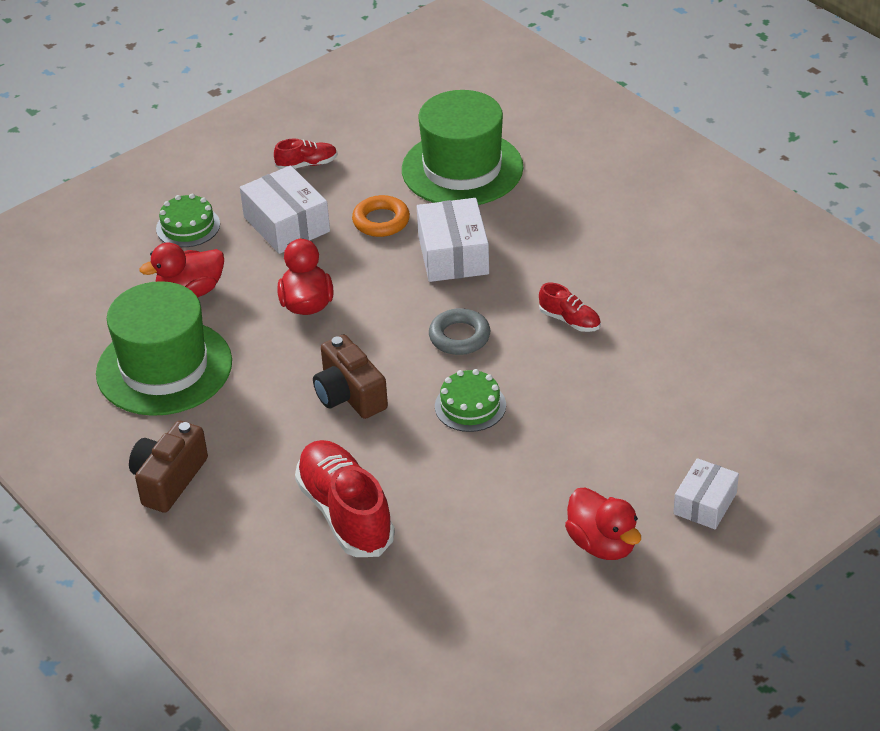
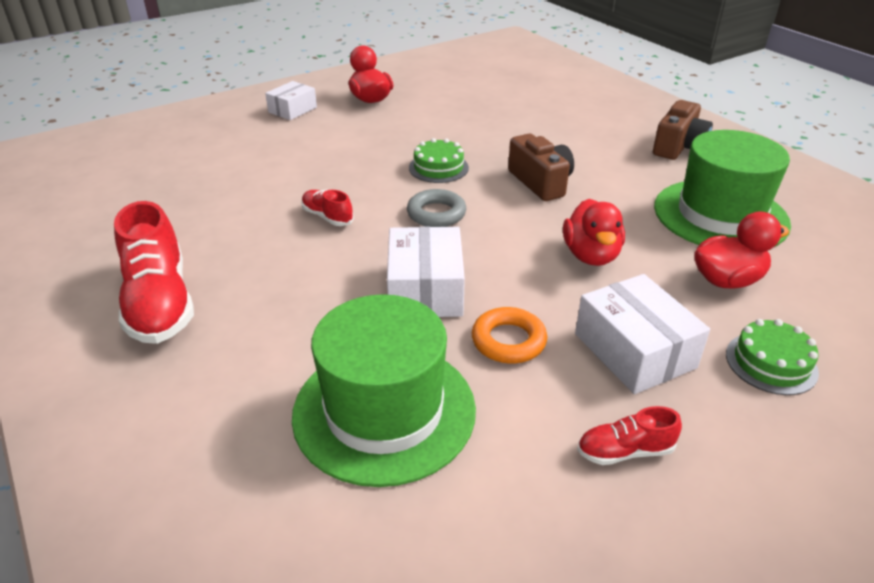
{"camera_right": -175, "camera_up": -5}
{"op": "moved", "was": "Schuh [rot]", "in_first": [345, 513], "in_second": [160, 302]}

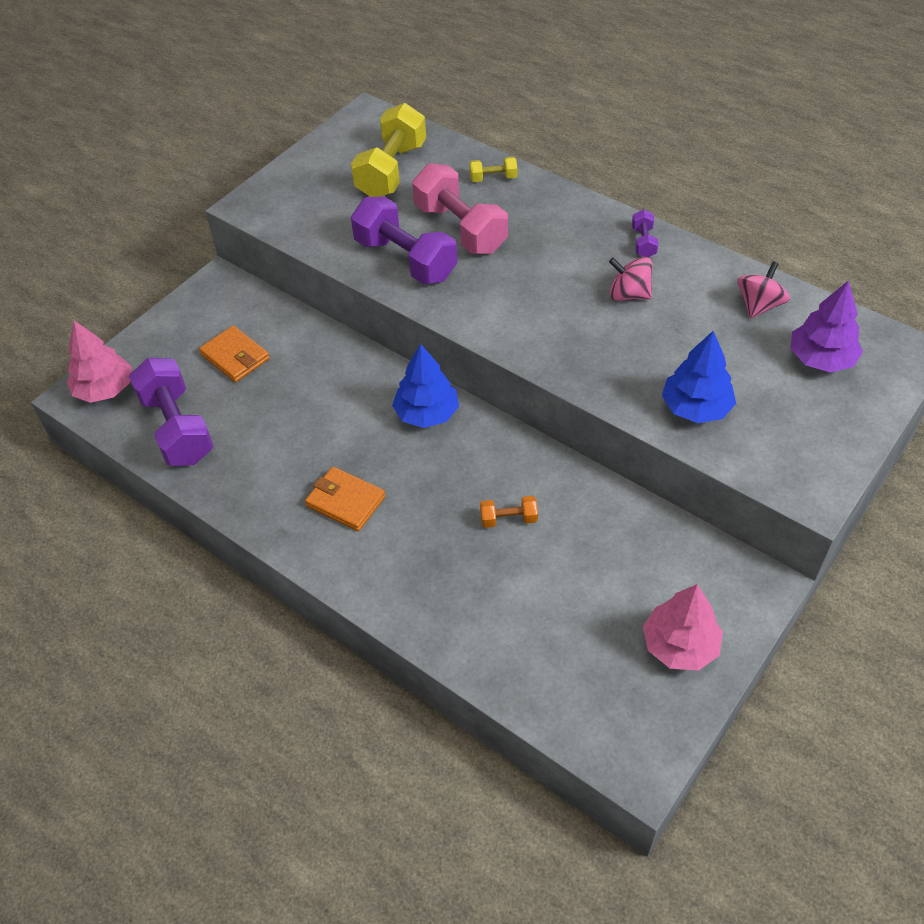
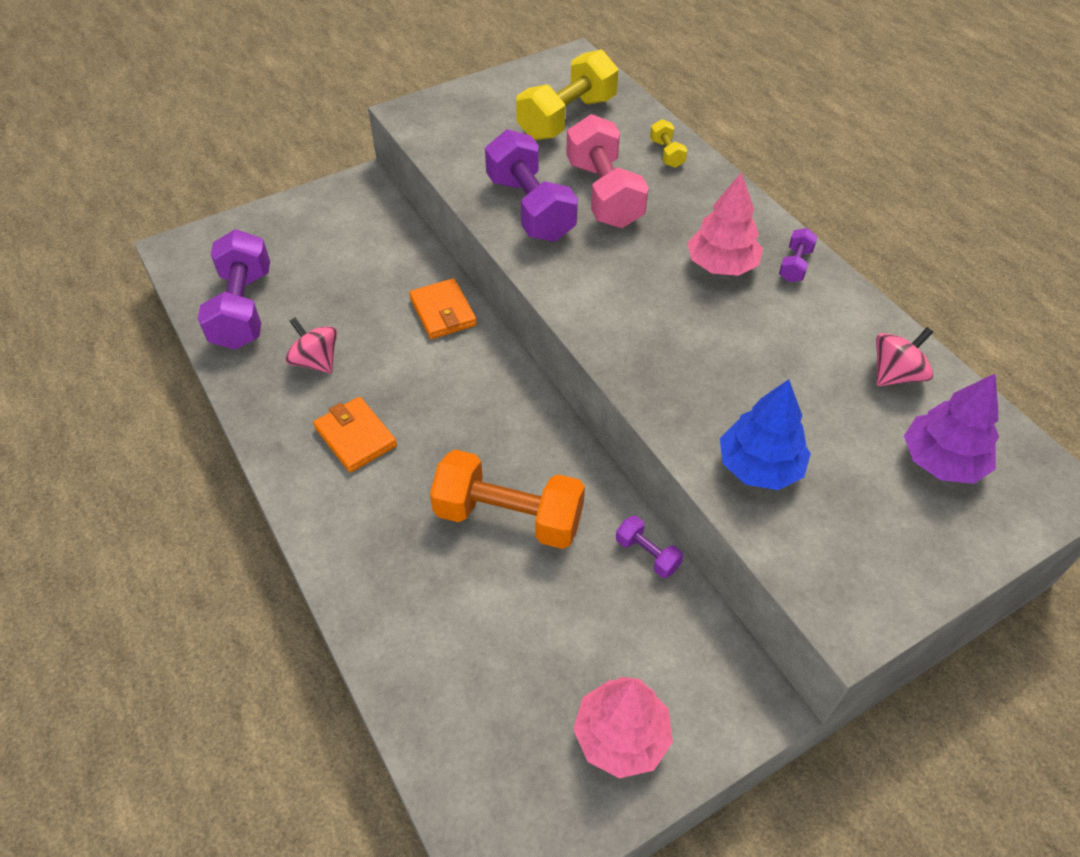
{"camera_right": 20, "camera_up": 0}
{"op": "removed", "was": "Baum [blau]", "in_first": [427, 413]}
{"op": "added", "now": "Hantel [lila]", "in_second": [647, 554]}
{"op": "moved", "was": "Baum [rosa]", "in_first": [105, 389], "in_second": [721, 265]}
{"op": "moved", "was": "Geldbörse [orange]", "in_first": [235, 357], "in_second": [443, 312]}
{"op": "moved", "was": "Kreisel [rosa]", "in_first": [628, 294], "in_second": [316, 361]}
{"op": "turned", "was": "Hantel [gelb]", "in_first": [493, 178], "in_second": [666, 153], "clockwise": 60}
{"op": "resized", "was": "Hantel [orange]", "in_first": [508, 519], "in_second": [509, 517], "ratio": 2.2}

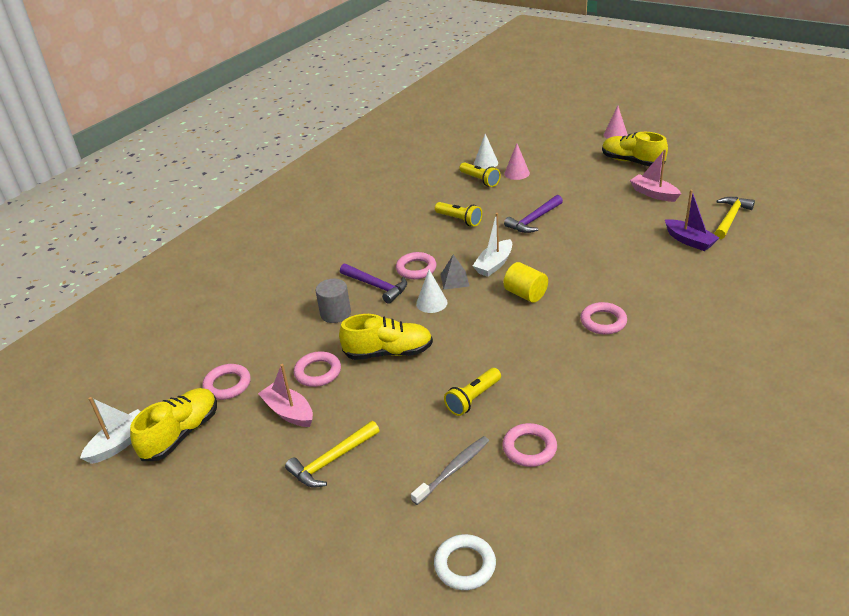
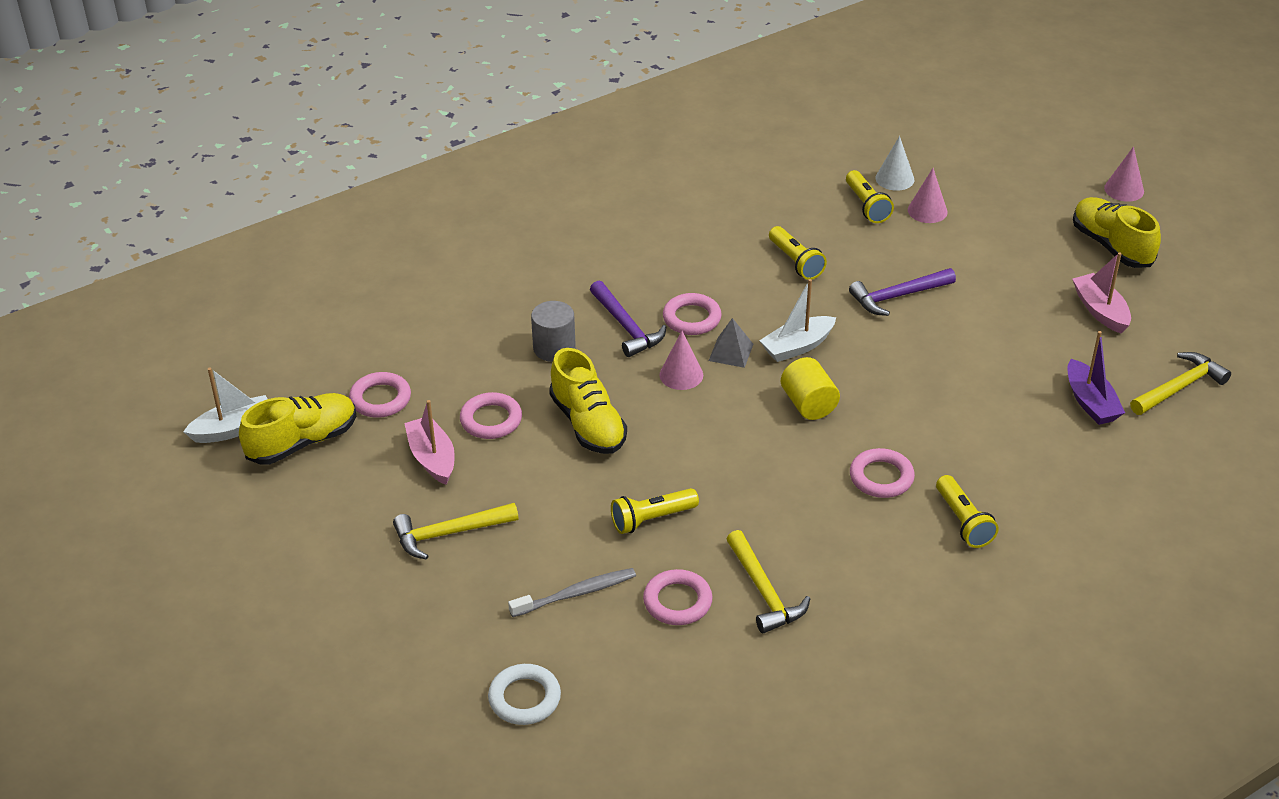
{"camera_right": 20, "camera_up": 5}
{"op": "added", "now": "Hammer [gelb]", "in_second": [764, 592]}
{"op": "added", "now": "Taschenlampe [gelb]", "in_second": [963, 522]}
{"op": "recoloured", "was": "Kegel [weiß]", "now": "Kegel [rosa]", "in_first": [431, 303], "in_second": [681, 375]}
{"op": "turned", "was": "Schuh [gelb]", "in_first": [388, 352], "in_second": [588, 424], "clockwise": 45}

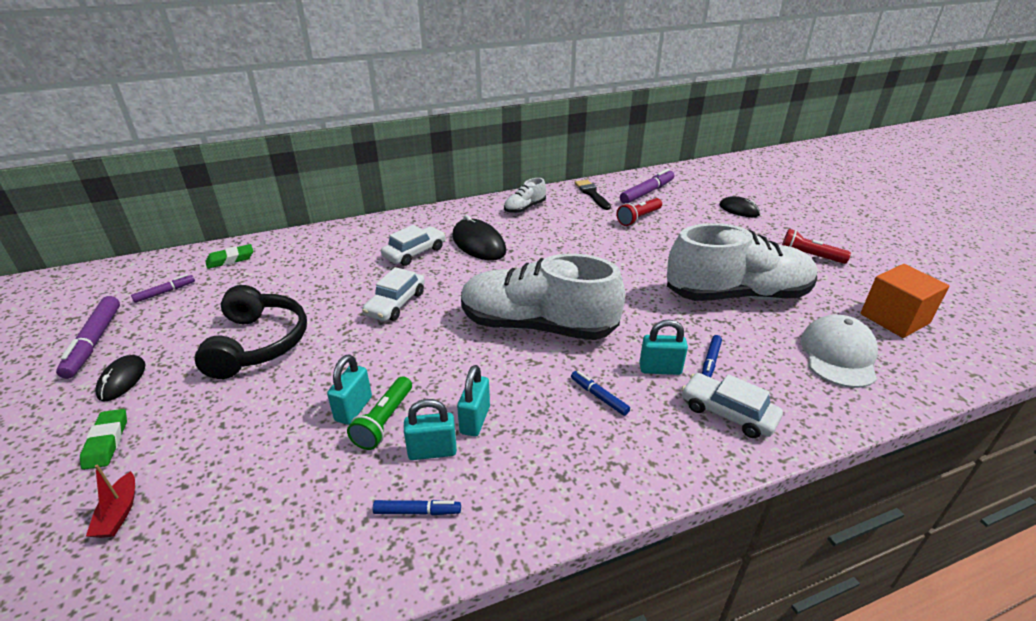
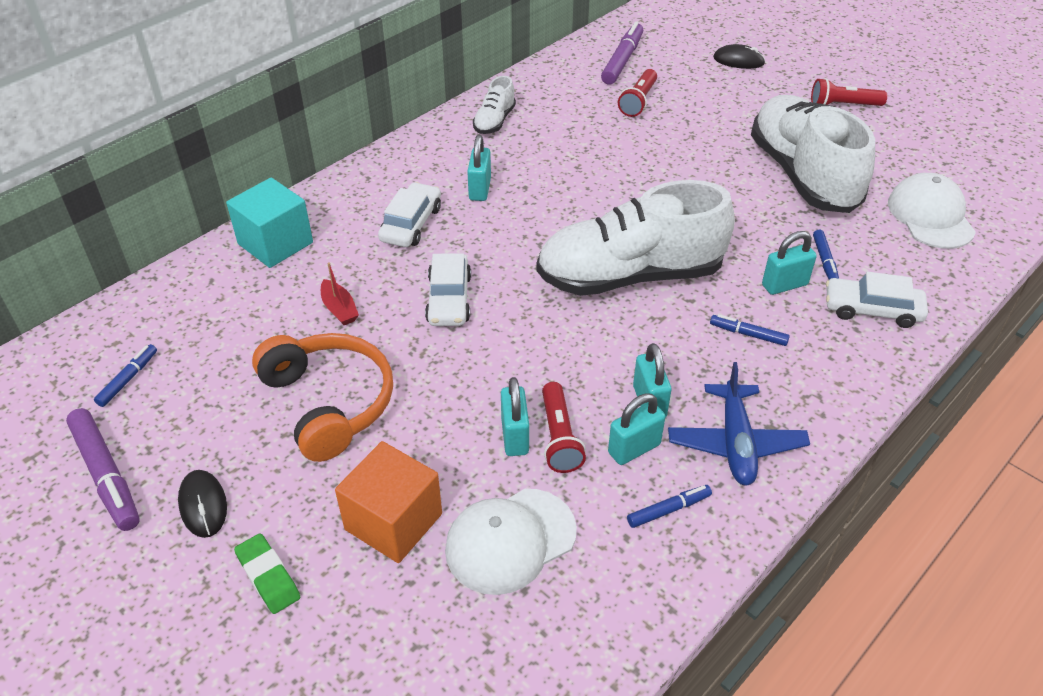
{"camera_right": -25, "camera_up": 10}
{"op": "removed", "was": "Radiergummi [grün]", "in_first": [230, 259]}
{"op": "removed", "was": "Pinsel [schwarz]", "in_first": [592, 194]}
{"op": "added", "now": "Kubus [türkis]", "in_second": [275, 243]}
{"op": "added", "now": "Kappe [weiß]", "in_second": [510, 540]}
{"op": "added", "now": "Flugzeug [blau]", "in_second": [735, 443]}
{"op": "moved", "was": "Boot [rot]", "in_first": [119, 513], "in_second": [339, 309]}
{"op": "moved", "was": "Kubus [orange]", "in_first": [894, 319], "in_second": [393, 521]}
{"op": "replaced", "was": "Computermaus [schwarz]", "now": "Vorhängeschloss [türkis]", "in_first": [478, 244], "in_second": [480, 189]}
{"op": "recoloured", "was": "Filzstift [lila]", "now": "Filzstift [blau]", "in_first": [165, 292], "in_second": [128, 379]}
{"op": "recoloured", "was": "Kopfhörer [schwarz]", "now": "Kopfhörer [orange]", "in_first": [258, 343], "in_second": [329, 403]}
{"op": "recoloured", "was": "Taschenlampe [grün]", "now": "Taschenlampe [rot]", "in_first": [384, 421], "in_second": [559, 437]}
{"op": "turned", "was": "Schuh [weiß]", "in_first": [737, 295], "in_second": [802, 175], "clockwise": -75}

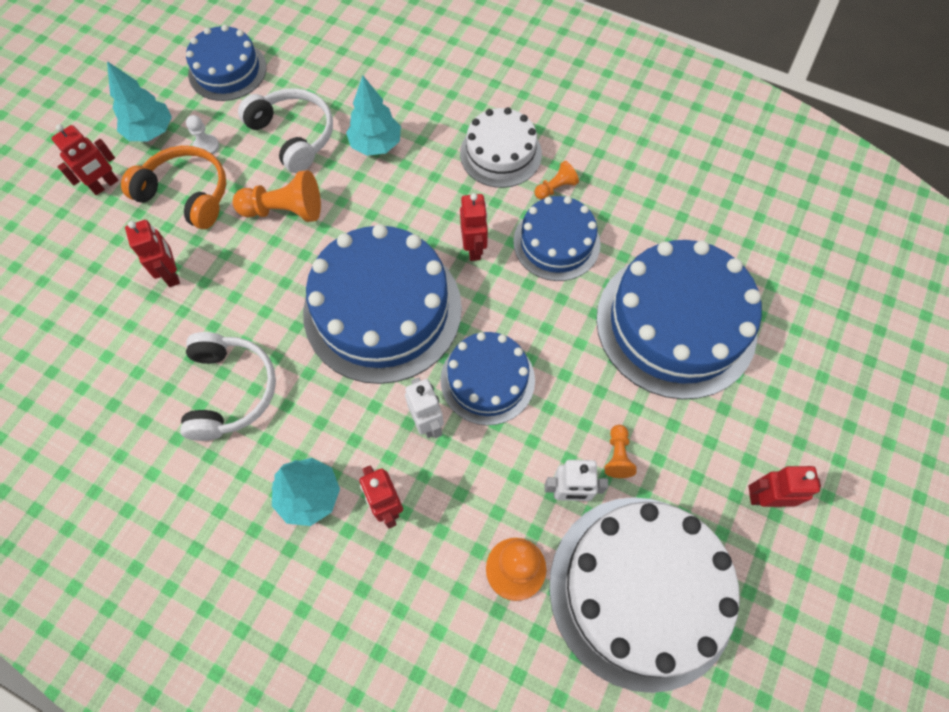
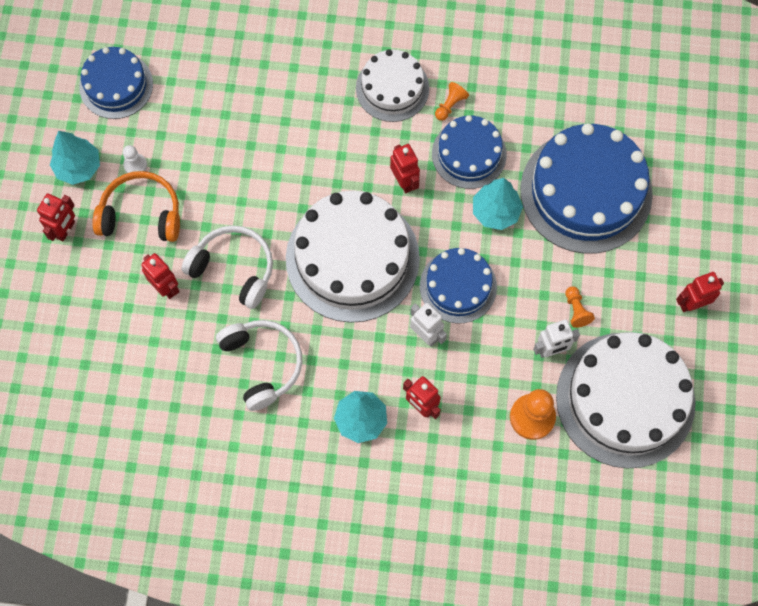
{"camera_right": -20, "camera_up": 5}
{"op": "removed", "was": "Bauer [orange]", "in_first": [284, 210]}
{"op": "moved", "was": "Kopfhörer [weiß]", "in_first": [294, 135], "in_second": [234, 269]}
{"op": "moved", "was": "Baum [türkis]", "in_first": [376, 144], "in_second": [495, 212]}
{"op": "recoloured", "was": "Kuchen [blau]", "now": "Kuchen [weiß]", "in_first": [382, 309], "in_second": [352, 258]}

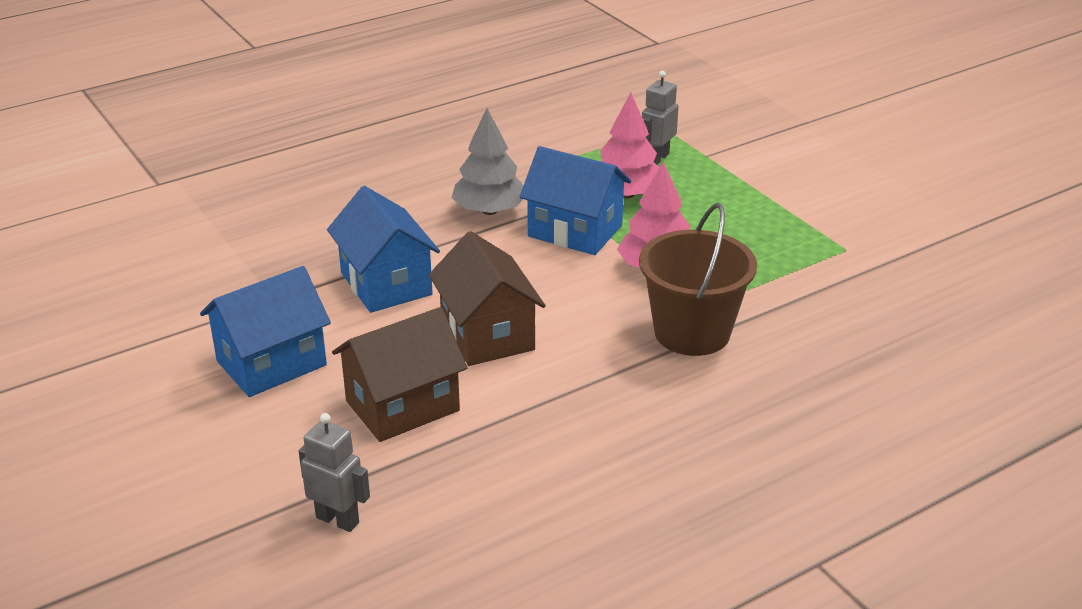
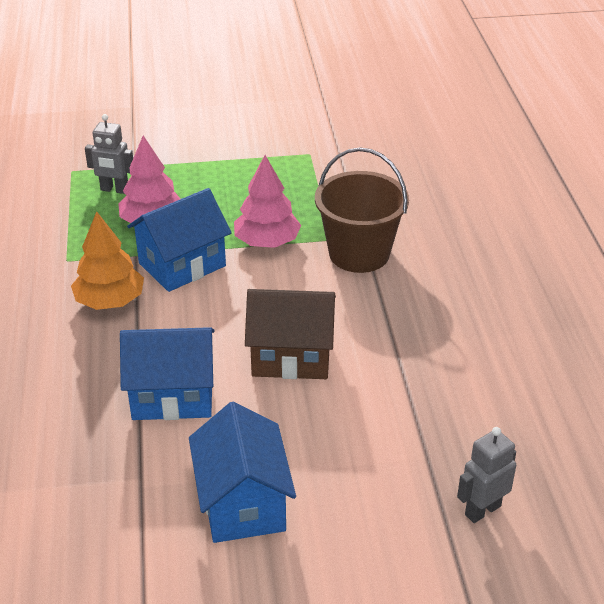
{"camera_right": -65, "camera_up": 5}
{"op": "removed", "was": "Haus [braun]", "in_first": [402, 406]}
{"op": "recoloured", "was": "Baum [grau]", "now": "Baum [orange]", "in_first": [489, 210], "in_second": [110, 301]}
{"op": "turned", "was": "Roboter [grau]", "in_first": [657, 158], "in_second": [114, 190], "clockwise": -45}

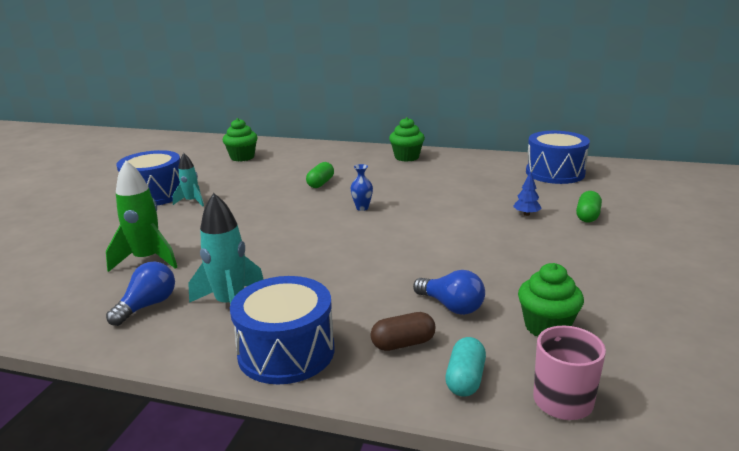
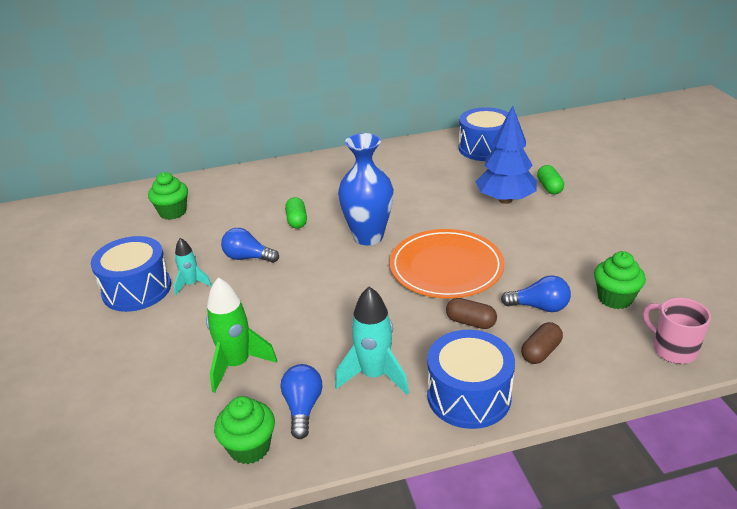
{"camera_right": -30, "camera_up": 10}
{"op": "removed", "was": "Kapsel [türkis]", "in_first": [465, 379]}
{"op": "added", "now": "Glühbirne [blau]", "in_second": [248, 257]}
{"op": "added", "now": "Teller [orange]", "in_second": [446, 267]}
{"op": "added", "now": "Kapsel [braun]", "in_second": [470, 322]}
{"op": "moved", "was": "Muffin [grün]", "in_first": [407, 157], "in_second": [249, 447]}
{"op": "resized", "was": "Vase [blau]", "in_first": [362, 208], "in_second": [368, 237], "ratio": 2.44}
{"op": "resized", "was": "Baum [blau]", "in_first": [526, 214], "in_second": [505, 200], "ratio": 2.47}

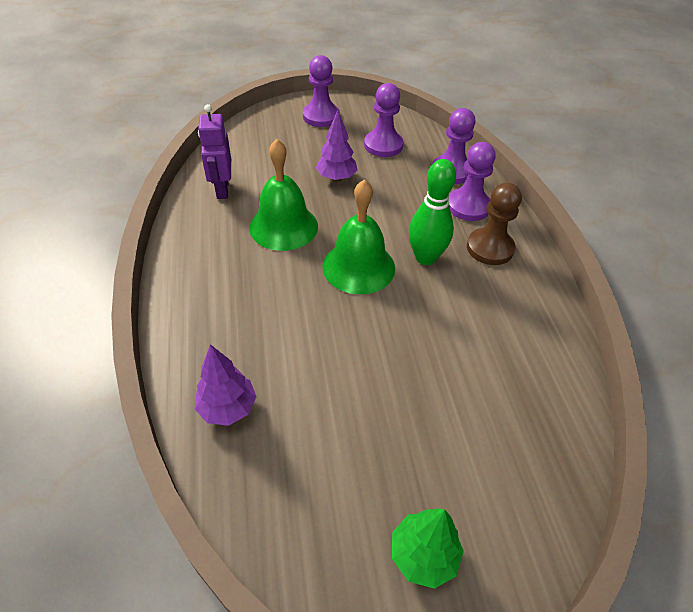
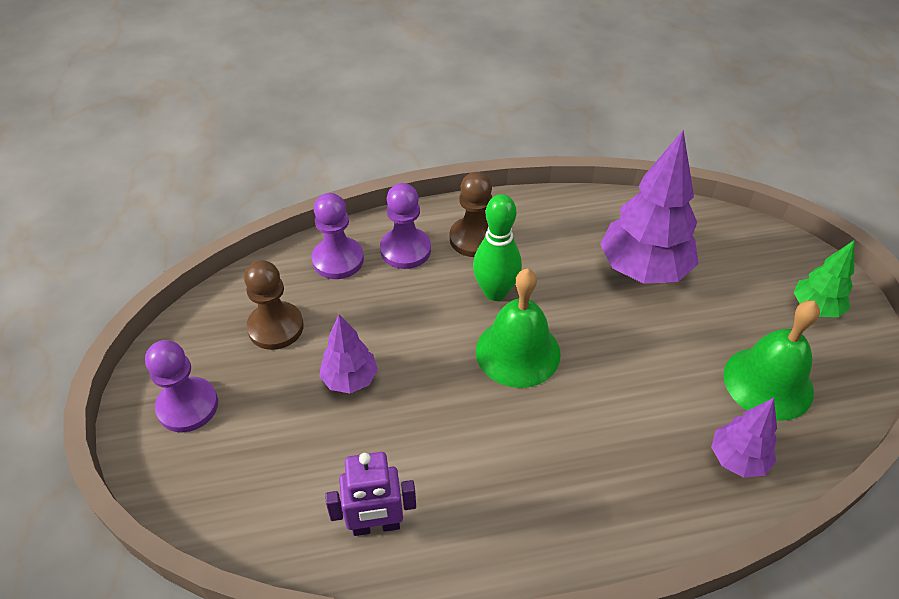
{"camera_right": -90, "camera_up": 0}
{"op": "added", "now": "Baum [lila]", "in_second": [643, 269]}
{"op": "moved", "was": "Glocke [grün]", "in_first": [283, 226], "in_second": [768, 382]}
{"op": "recoloured", "was": "Bauer [lila]", "now": "Bauer [braun]", "in_first": [383, 145], "in_second": [276, 327]}

